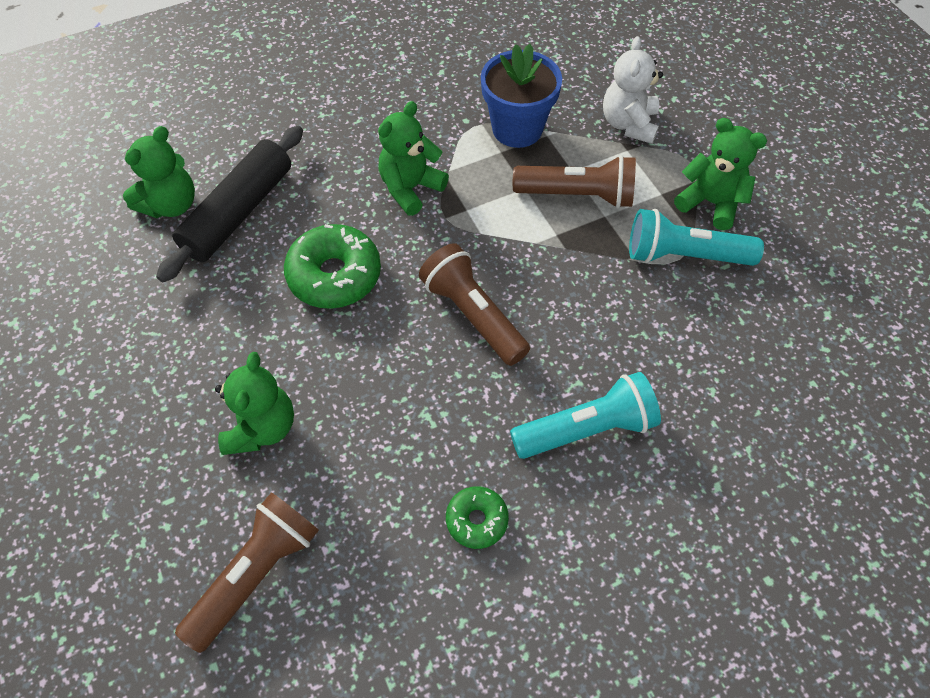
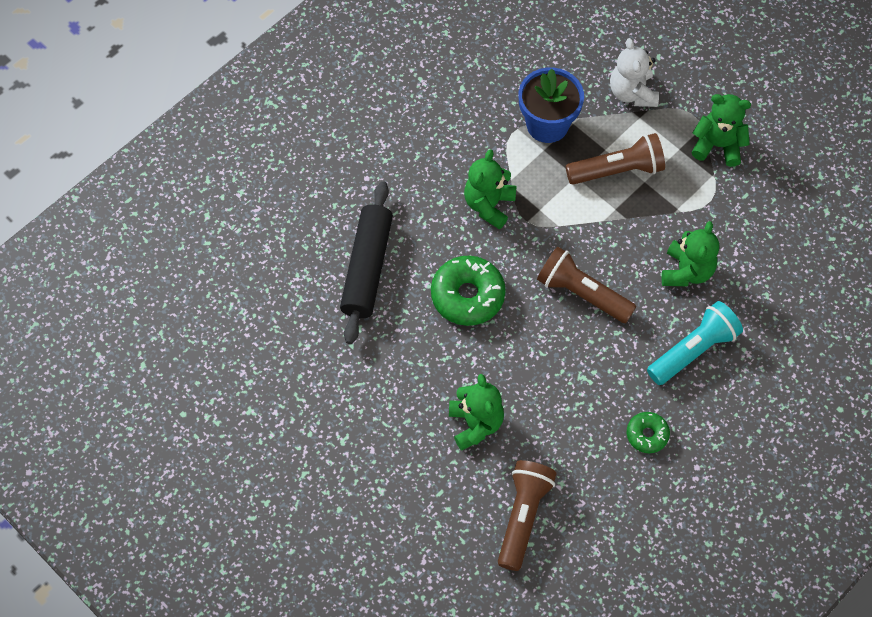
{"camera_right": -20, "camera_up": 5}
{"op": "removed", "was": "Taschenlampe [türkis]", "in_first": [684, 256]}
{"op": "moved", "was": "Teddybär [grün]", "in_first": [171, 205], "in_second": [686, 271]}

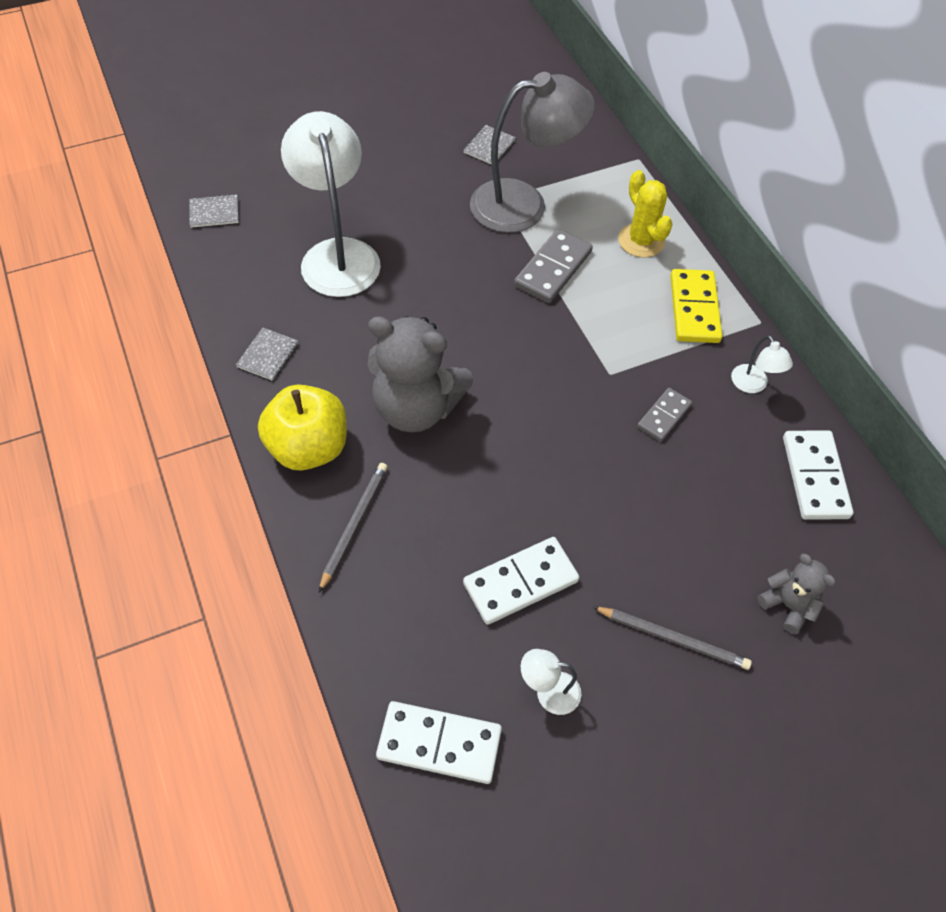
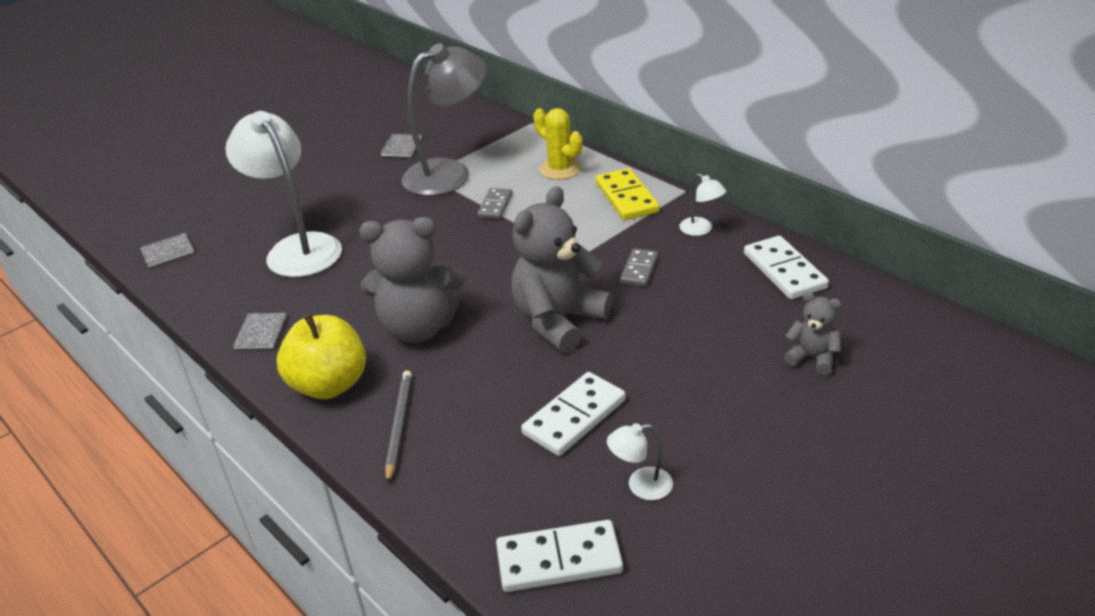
{"camera_right": -15, "camera_up": -20}
{"op": "removed", "was": "Bleistift [grau]", "in_first": [672, 638]}
{"op": "added", "now": "Teddybär [grau]", "in_second": [558, 321]}
{"op": "resized", "was": "Dominostein [grau]", "in_first": [553, 269], "in_second": [495, 205], "ratio": 0.62}

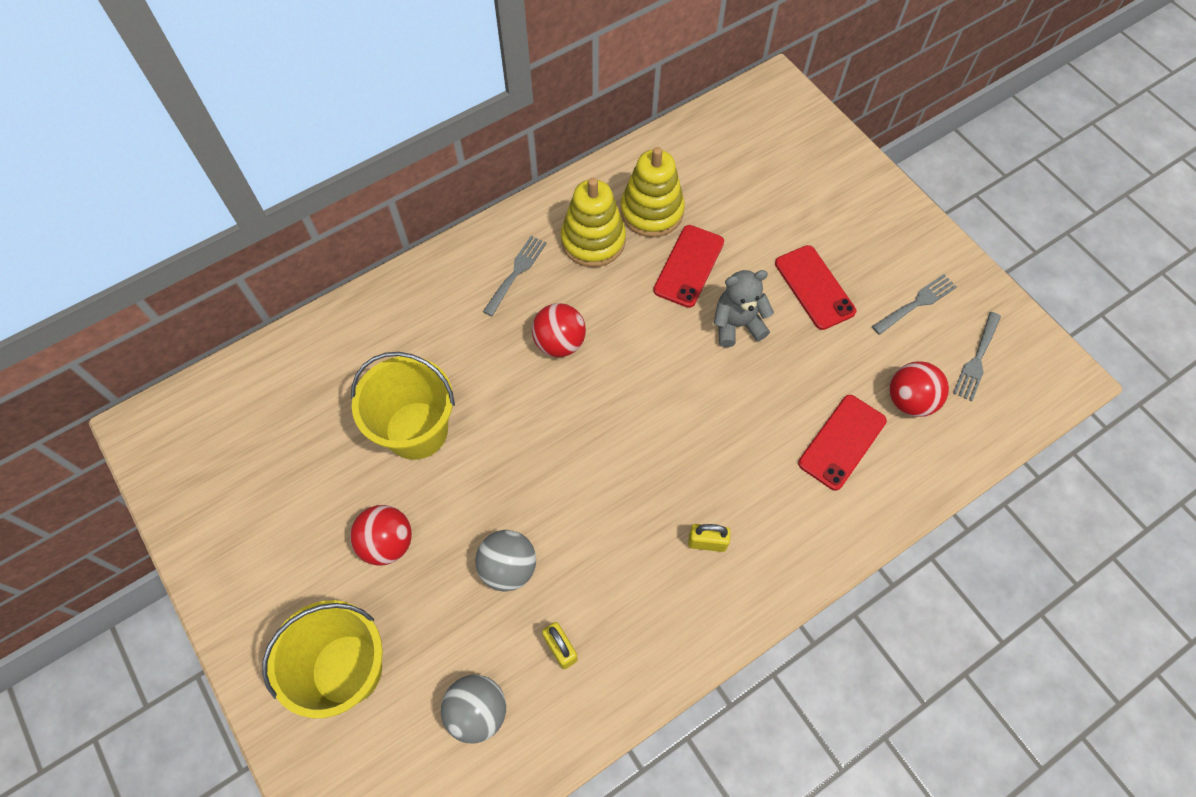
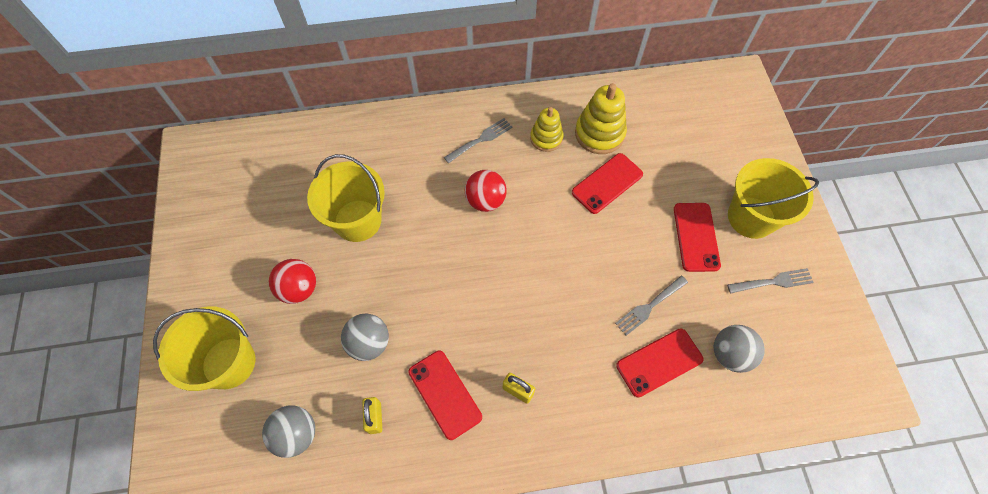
{"camera_right": 25, "camera_up": 0}
{"op": "removed", "was": "Teddybär [grau]", "in_first": [737, 324]}
{"op": "added", "now": "Handy [rot]", "in_second": [445, 394]}
{"op": "added", "now": "Eimer [gelb]", "in_second": [751, 217]}
{"op": "moved", "was": "Gabel [grau]", "in_first": [977, 359], "in_second": [649, 306]}
{"op": "recoloured", "was": "Ball [rot]", "now": "Ball [grau]", "in_first": [910, 400], "in_second": [730, 354]}
{"op": "resized", "was": "Stapelspielzeug [gelb]", "in_first": [593, 240], "in_second": [546, 138], "ratio": 0.65}

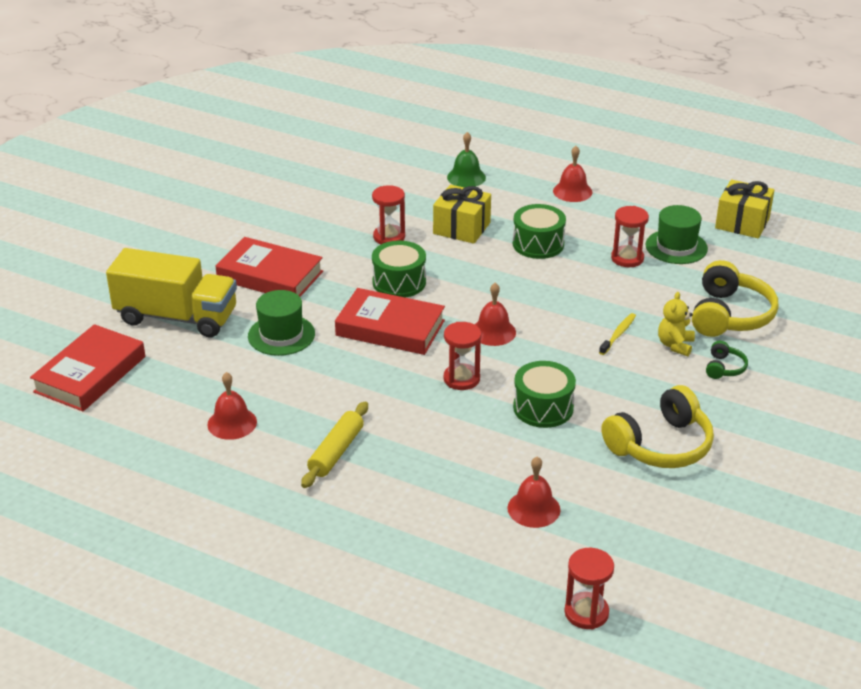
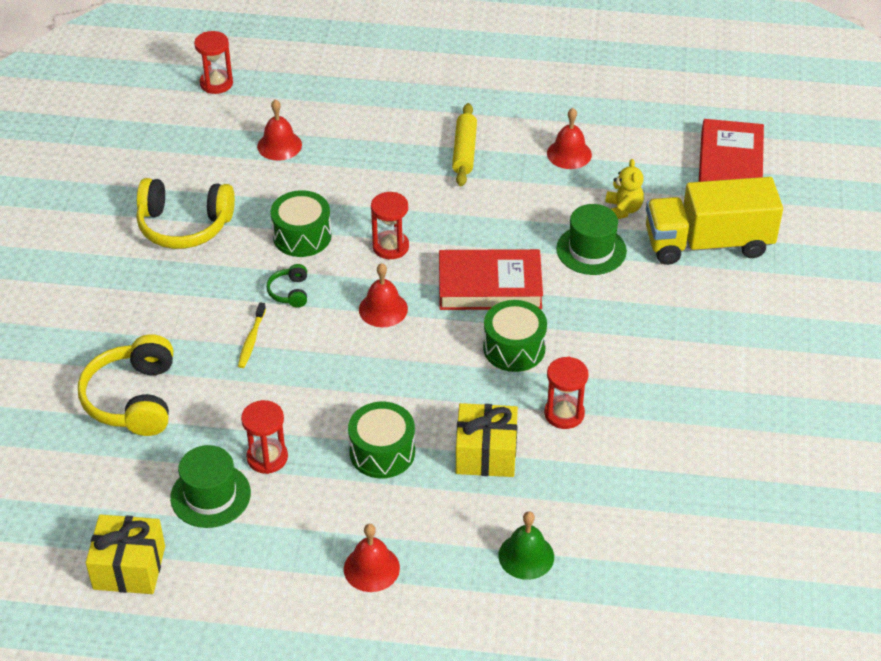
{"camera_right": 160, "camera_up": 10}
{"op": "removed", "was": "Buch [rot]", "in_first": [270, 276]}
{"op": "moved", "was": "Teddybär [gelb]", "in_first": [675, 345], "in_second": [623, 210]}
{"op": "moved", "was": "Kopfhörer [grün]", "in_first": [724, 368], "in_second": [290, 292]}
{"op": "turned", "was": "Kopfhörer [gelb]", "in_first": [660, 445], "in_second": [184, 226], "clockwise": -120}

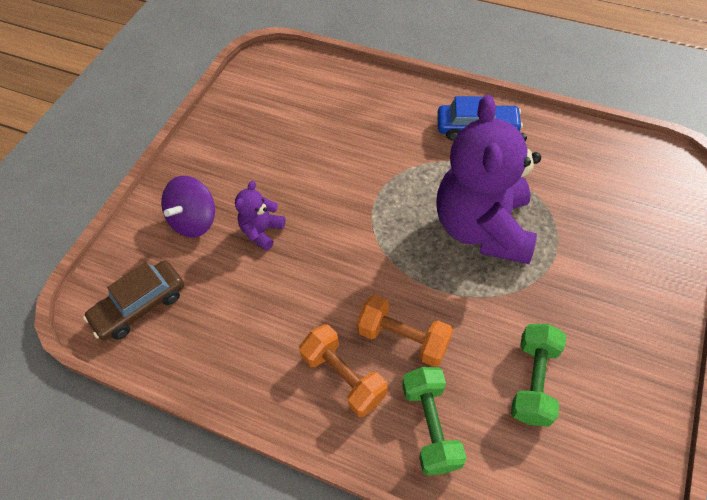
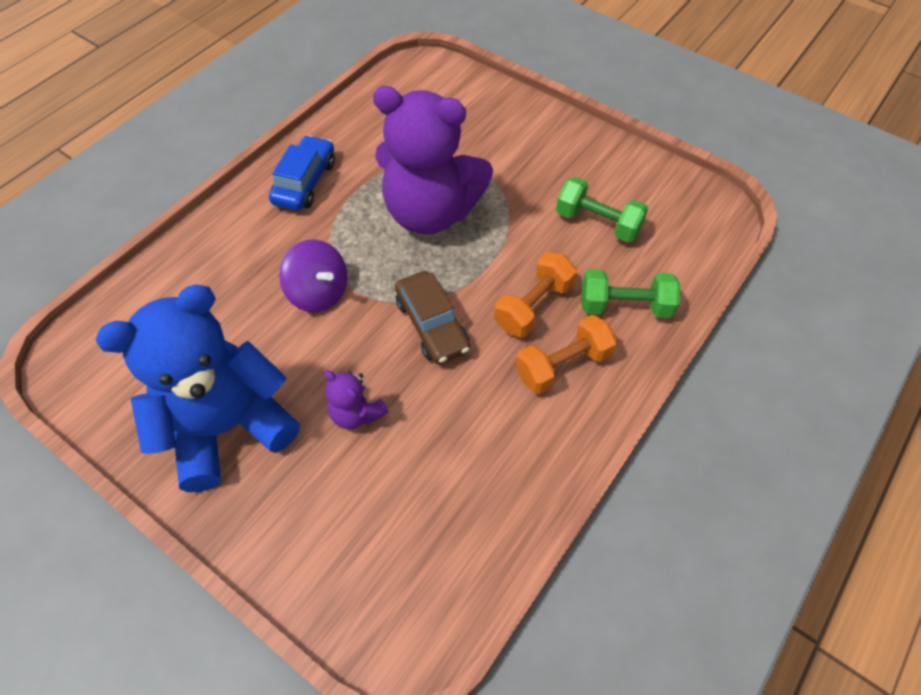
{"camera_right": -80, "camera_up": 0}
{"op": "added", "now": "Teddybär [blau]", "in_second": [228, 426]}
{"op": "moved", "was": "Auto [braun]", "in_first": [140, 306], "in_second": [432, 325]}
{"op": "moved", "was": "Kreisel [lila]", "in_first": [194, 220], "in_second": [319, 292]}

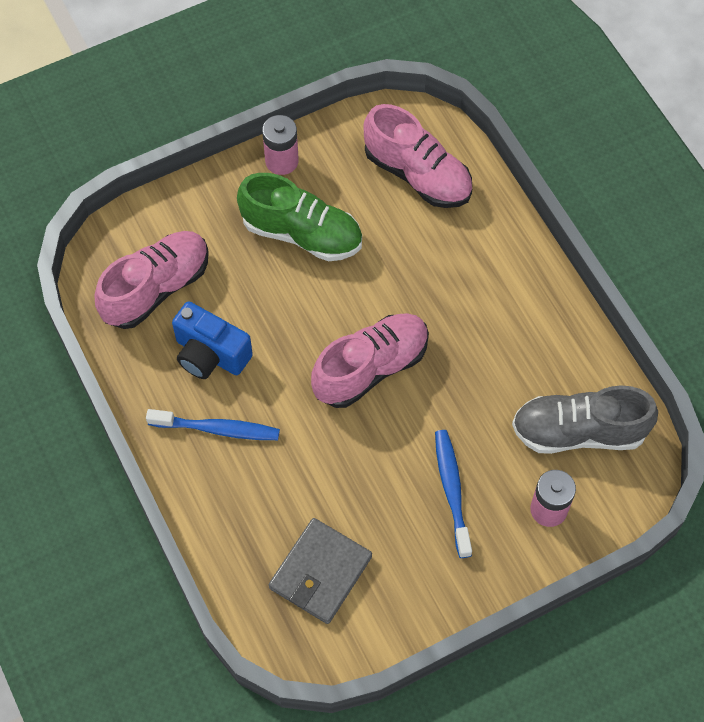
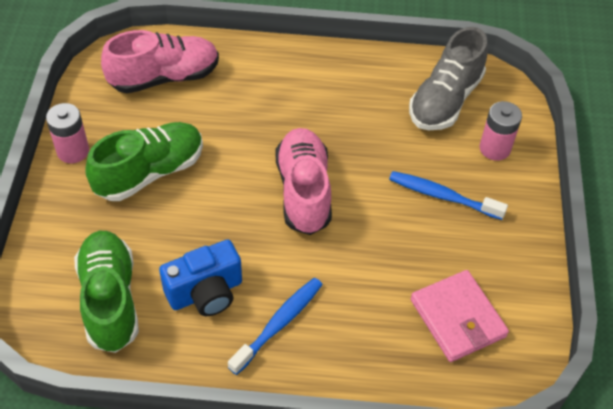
{"camera_right": -60, "camera_up": -10}
{"op": "recoloured", "was": "Schuh [rosa]", "now": "Schuh [grün]", "in_first": [156, 288], "in_second": [110, 300]}
{"op": "recoloured", "was": "Geldbörse [grau]", "now": "Geldbörse [rosa]", "in_first": [320, 572], "in_second": [457, 318]}

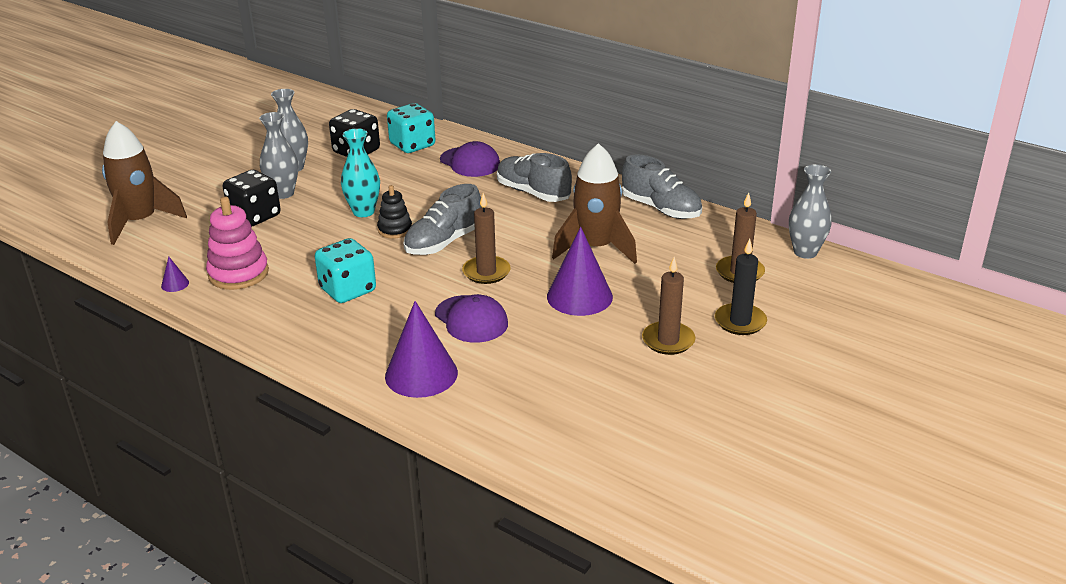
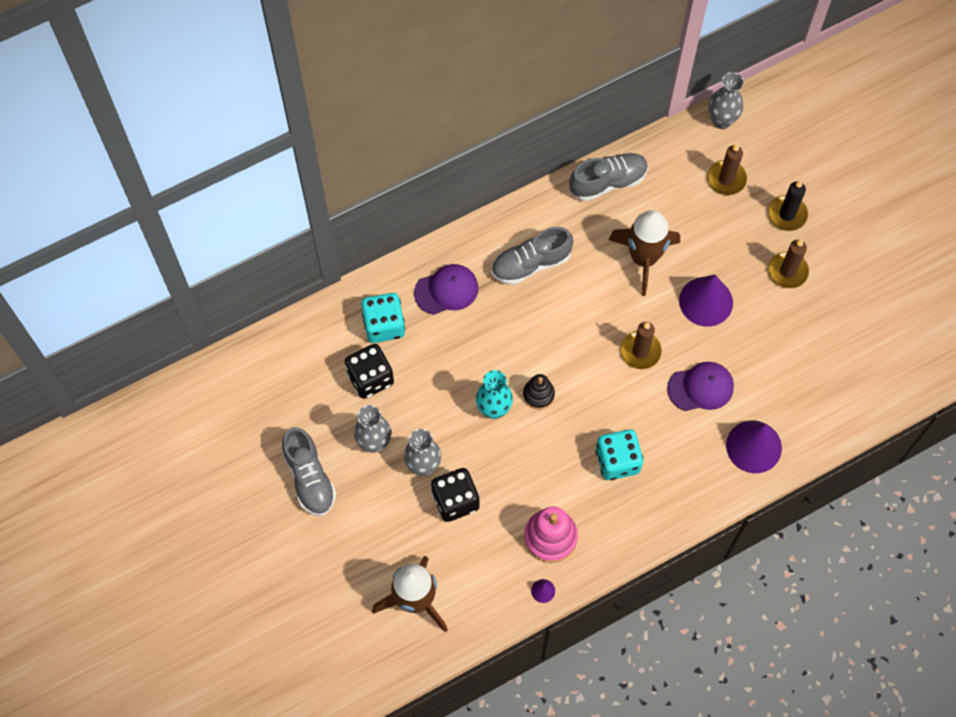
{"camera_right": -65, "camera_up": 35}
{"op": "moved", "was": "Schuh [grau]", "in_first": [444, 242], "in_second": [309, 478]}

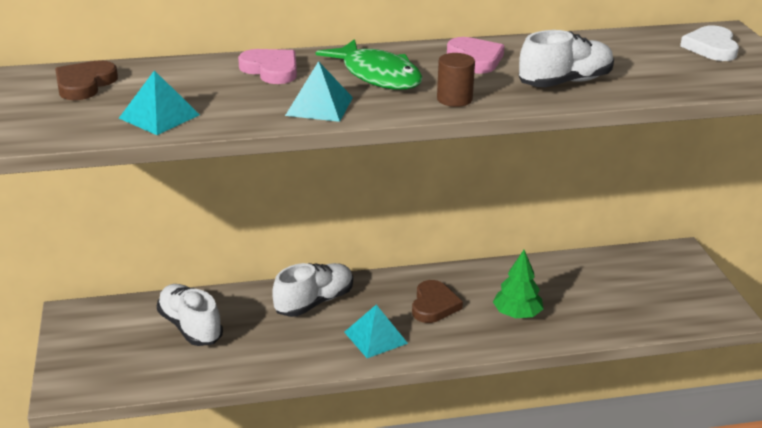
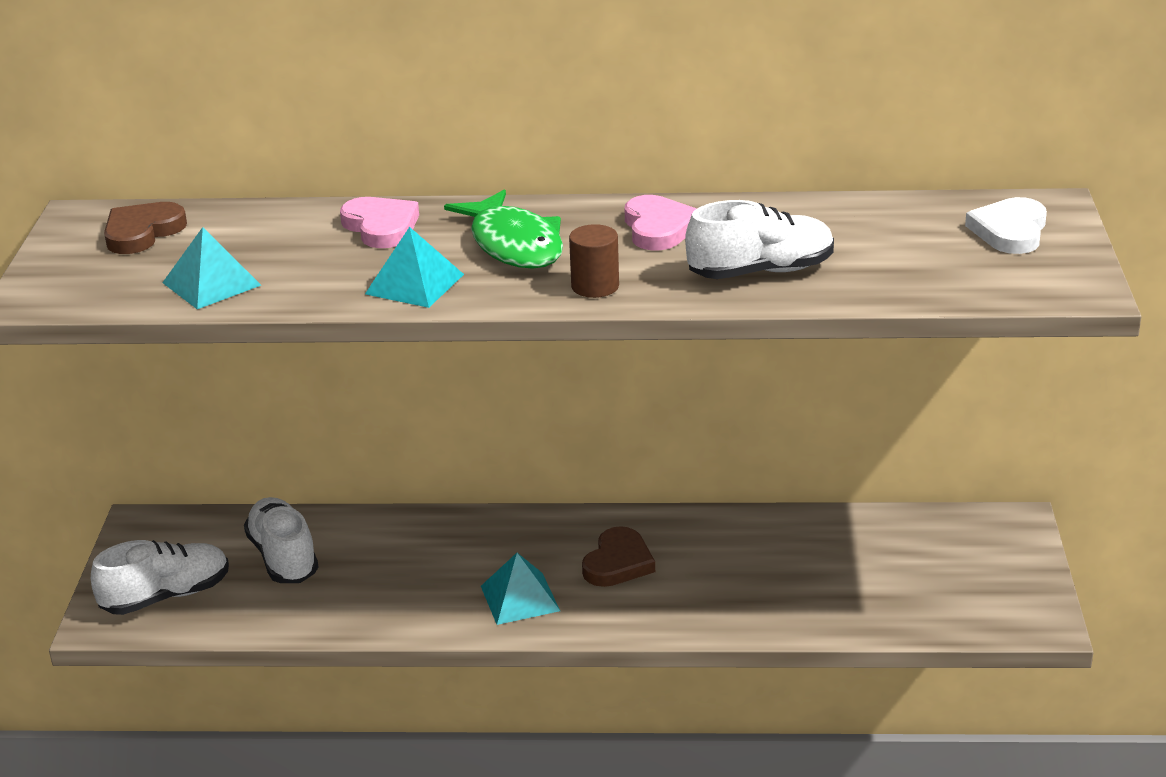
{"camera_right": 15, "camera_up": 0}
{"op": "removed", "was": "Baum [grün]", "in_first": [517, 314]}
{"op": "moved", "was": "Schuh [weiß]", "in_first": [314, 302], "in_second": [166, 596]}

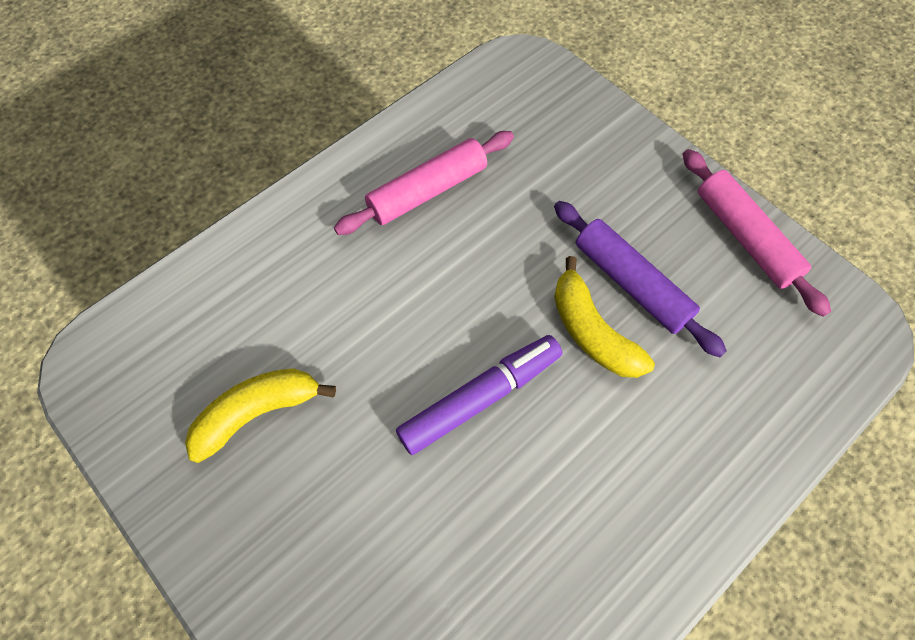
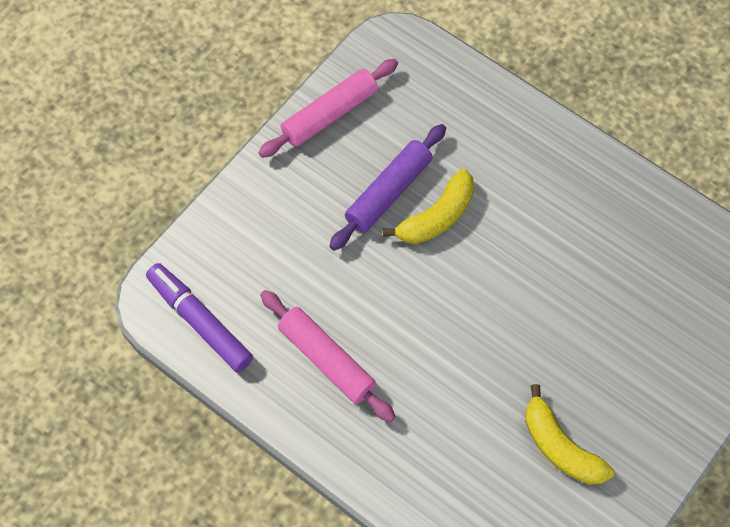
{"camera_right": -100, "camera_up": 0}
{"op": "moved", "was": "Filzstift [lila]", "in_first": [480, 398], "in_second": [200, 321]}

